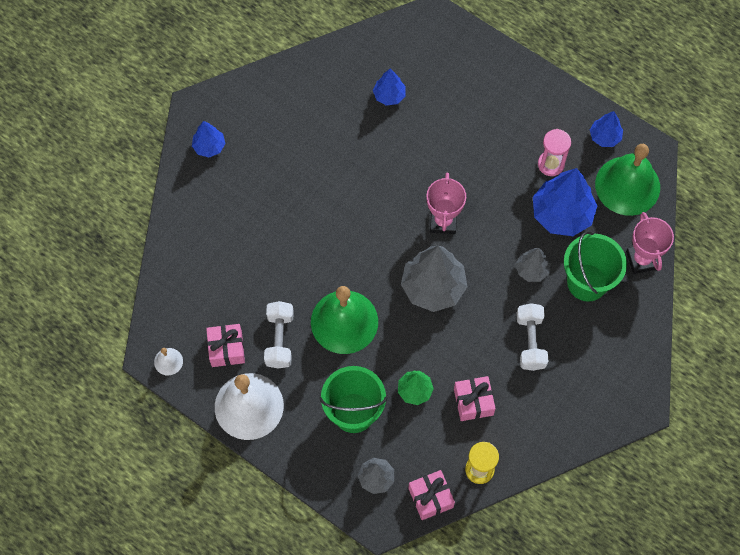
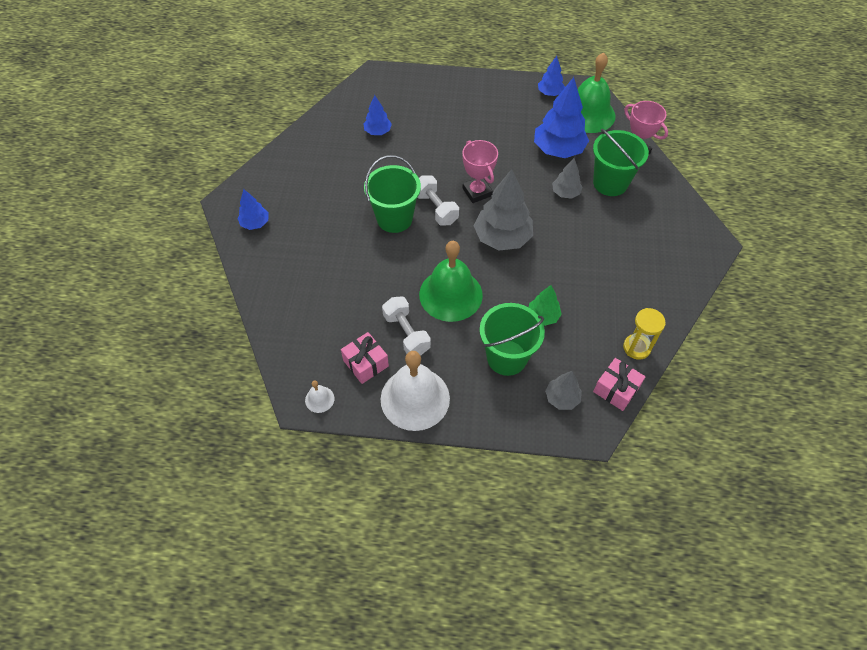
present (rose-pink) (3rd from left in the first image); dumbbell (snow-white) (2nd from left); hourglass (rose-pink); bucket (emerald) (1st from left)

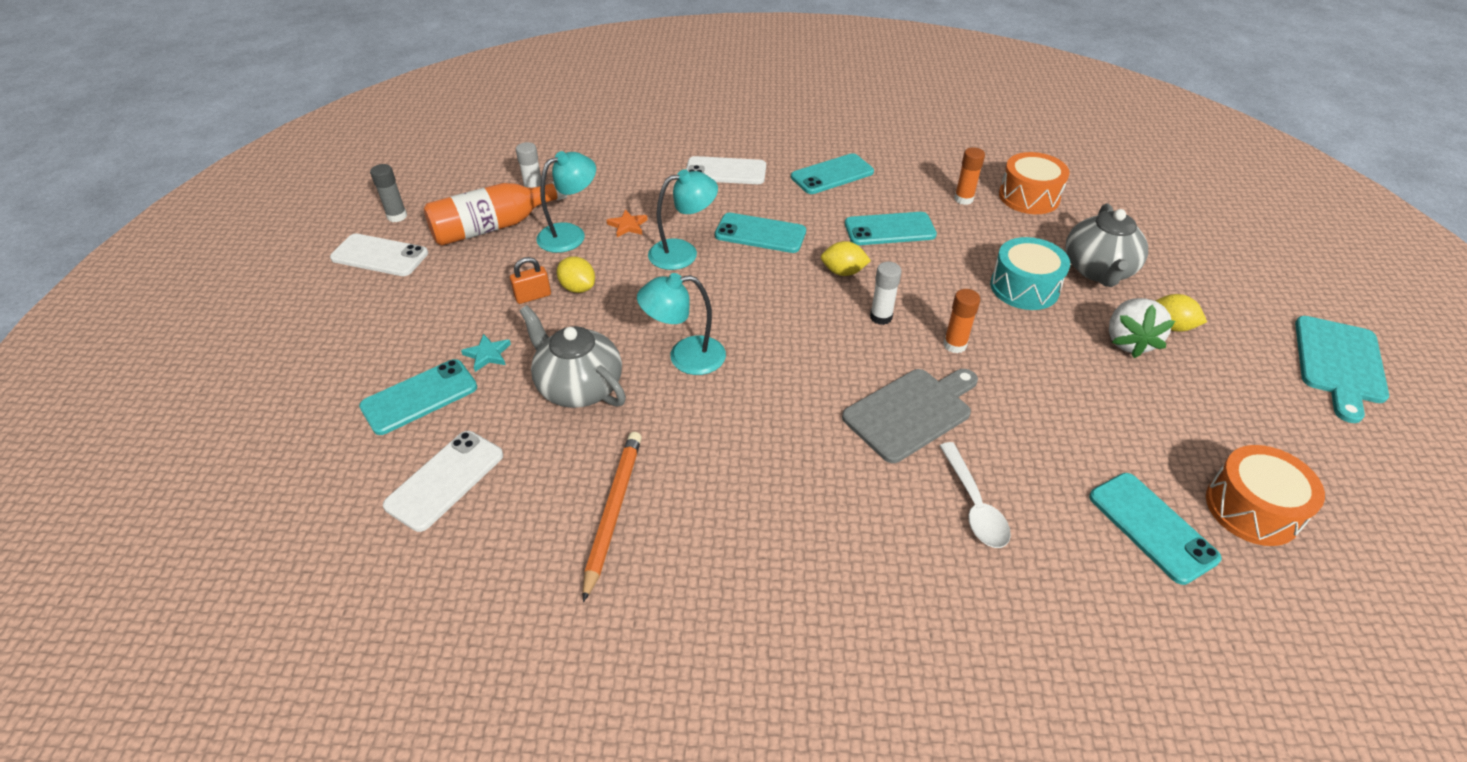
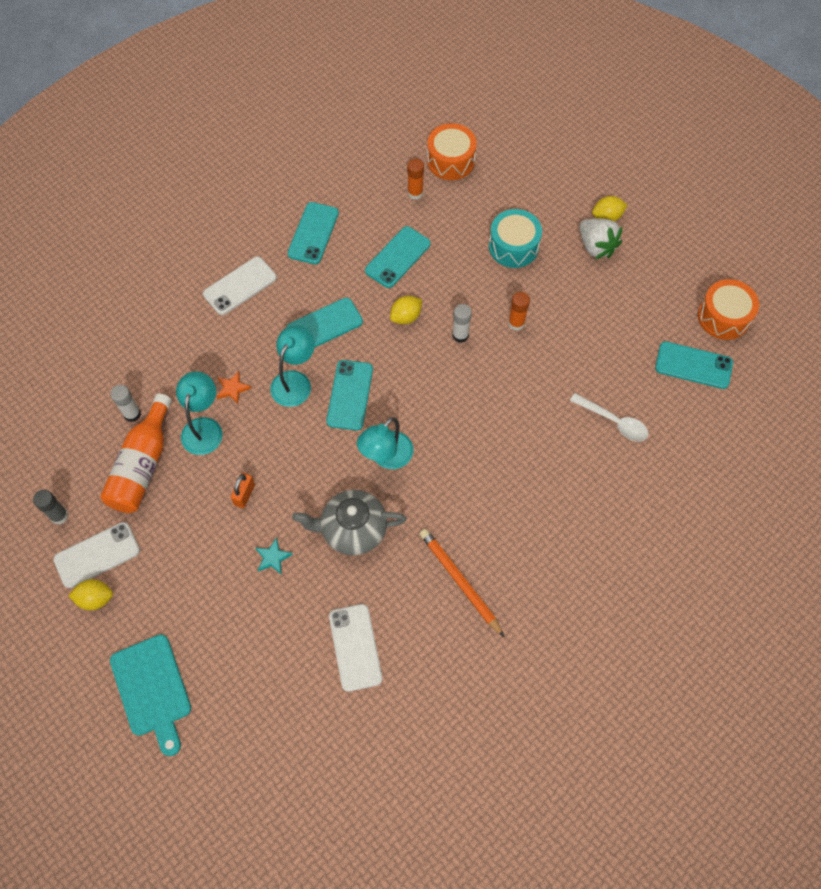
phone (turquoise) (3rd from left); citrus fruit (golden) (1st from left); bread board (grey); china teapot (grey) (2nd from left in the first image); bread board (turquoise)

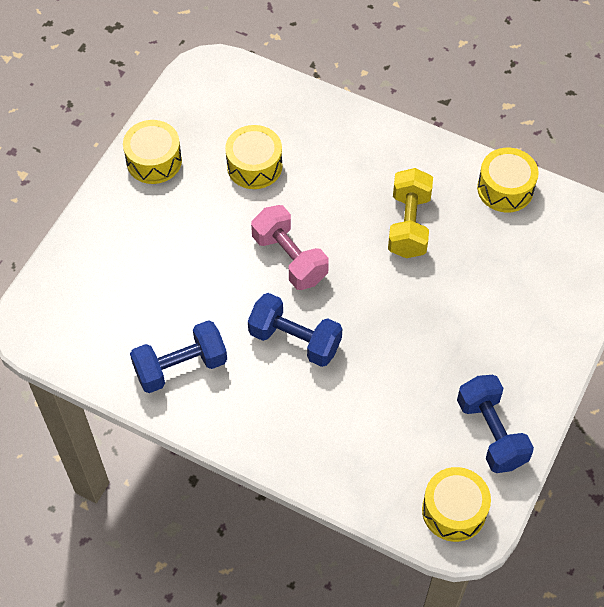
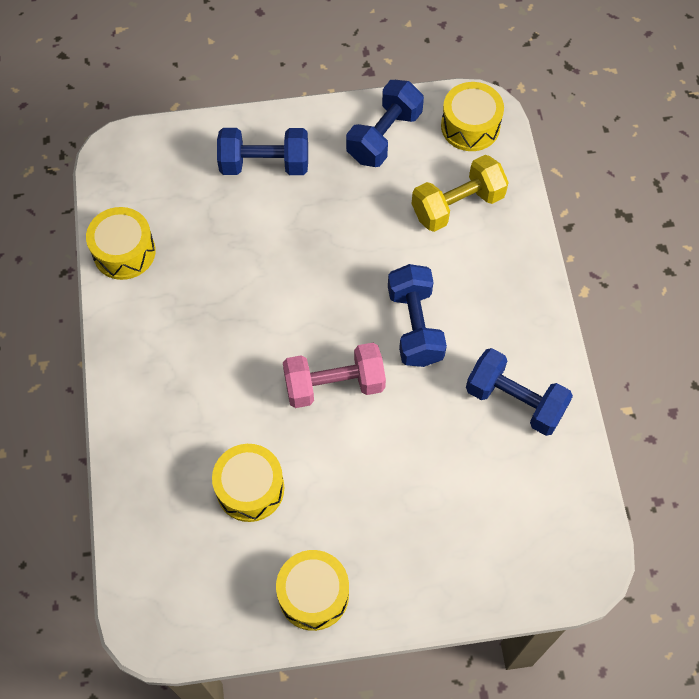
dumbbell (rose-pink); dumbbell (golden); dumbbell (cobalt) (1st from left)

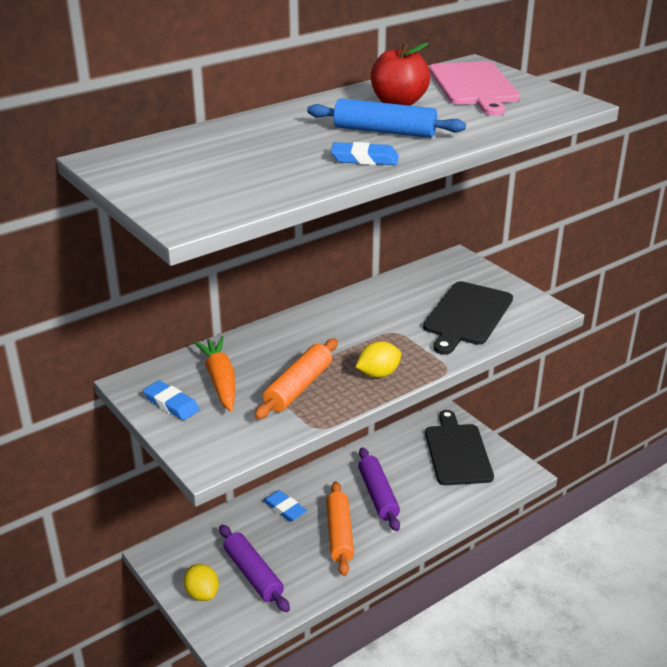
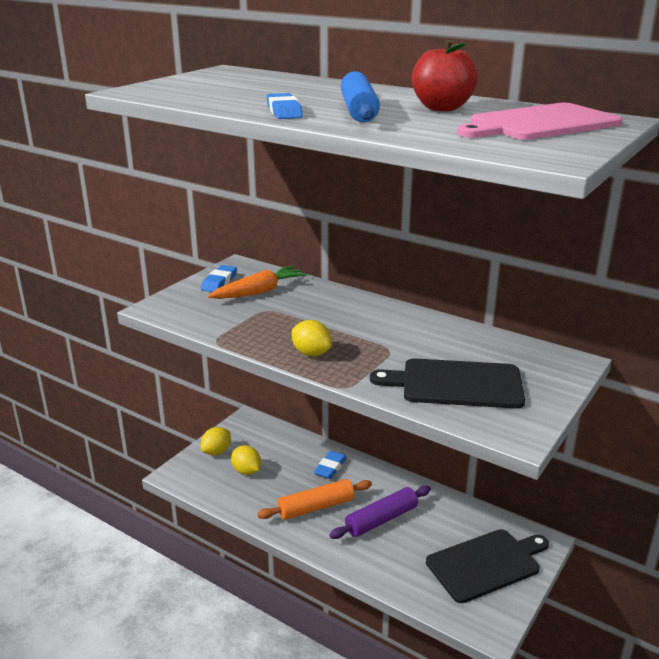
citrus fruit (golden) (2nd from left); rolling pin (orange) (1st from left in the first image)

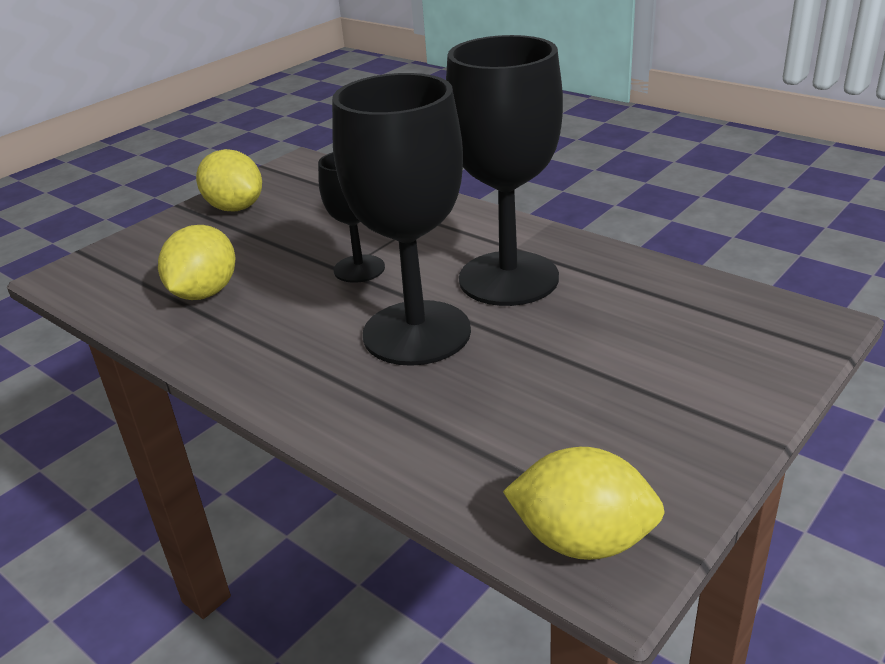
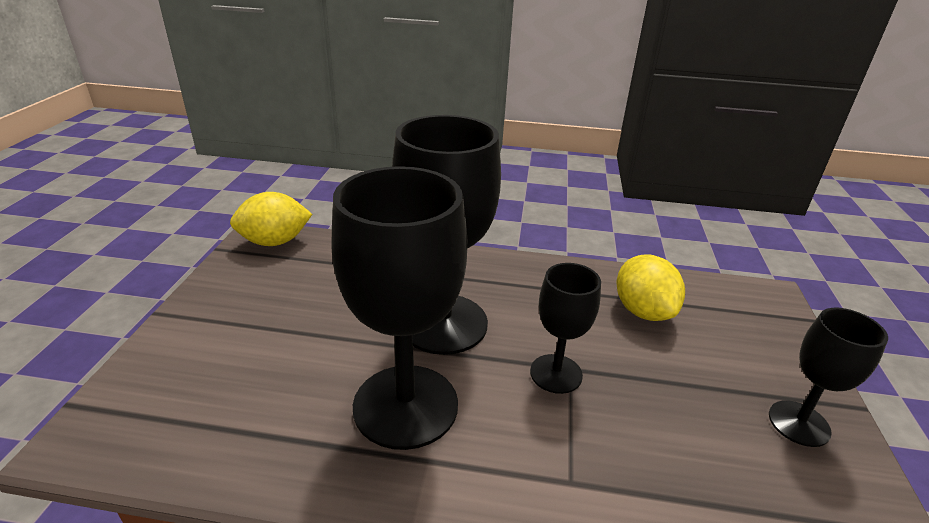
goblet (ebony) (4th from left)

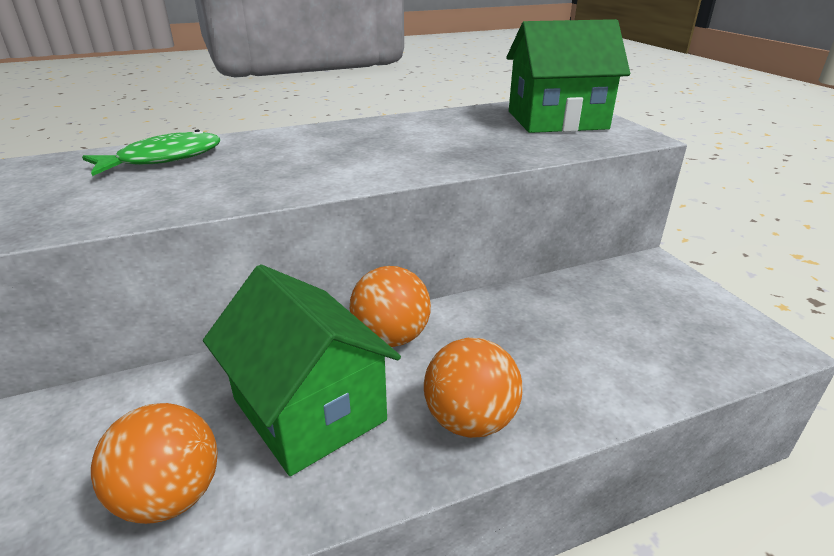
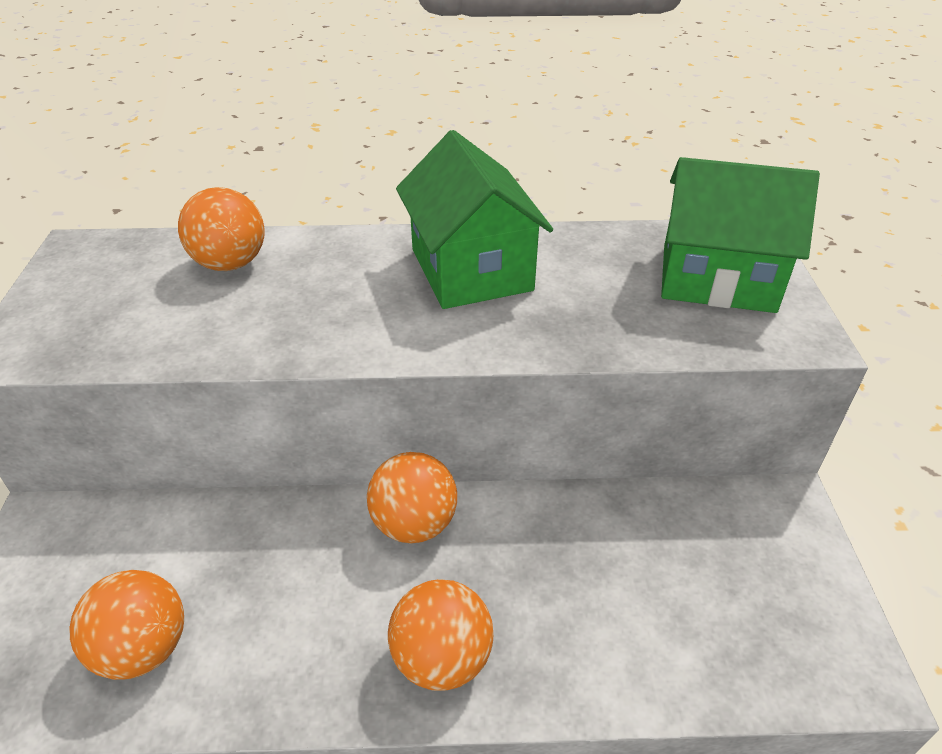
play ball (orange) (2nd from left); house (emerald) (1st from left)

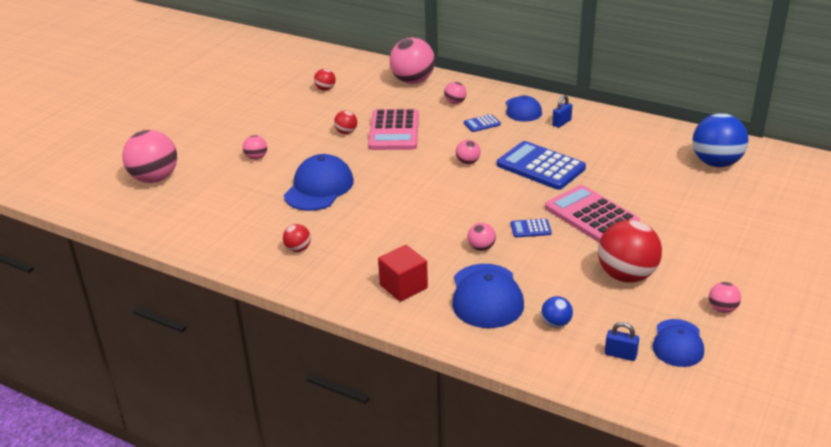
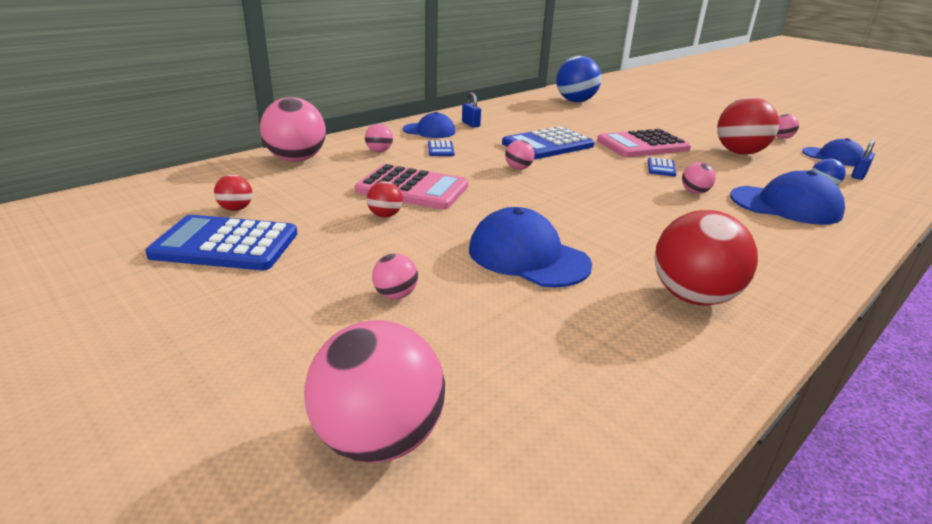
play ball (red) (3rd from left); cube (red); adding machine (cobalt) (1st from left)

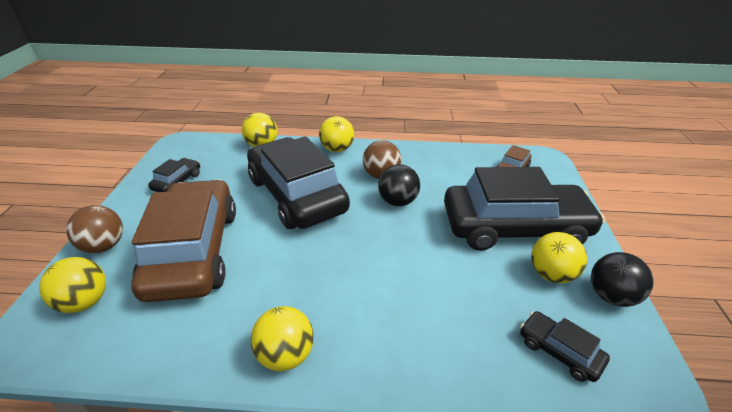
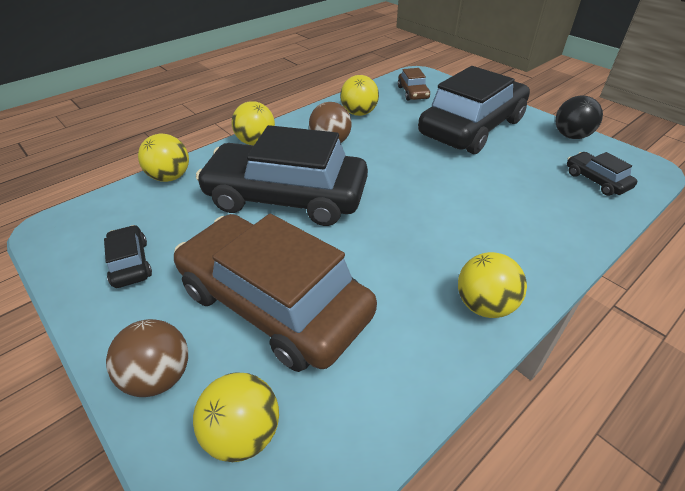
play ball (ebony) (1st from left in the first image); automobile (ebony) (4th from left); play ball (golden) (4th from left)

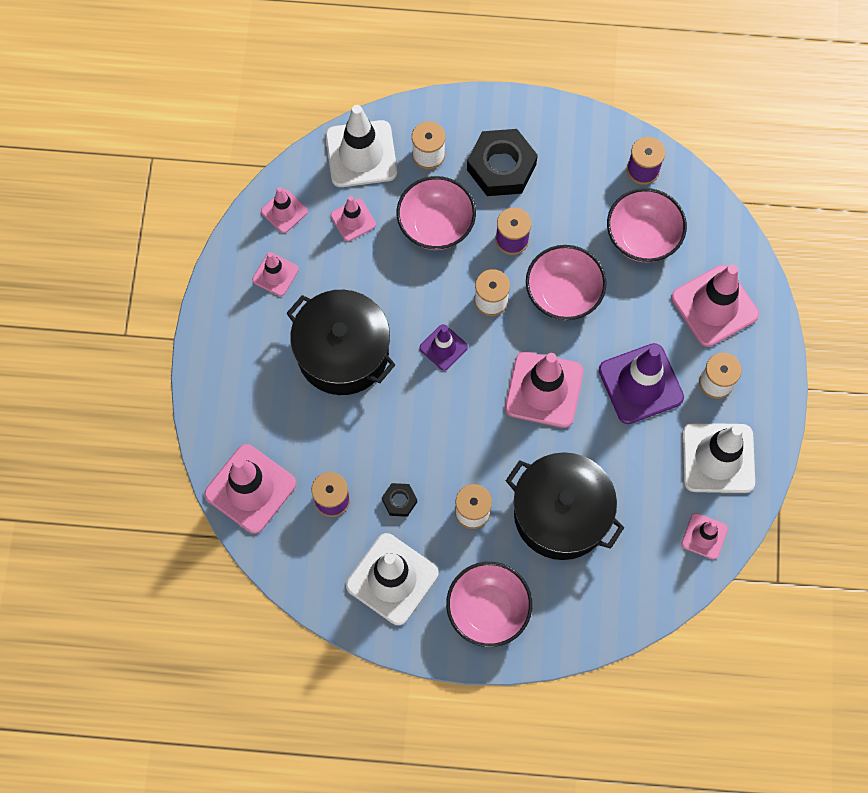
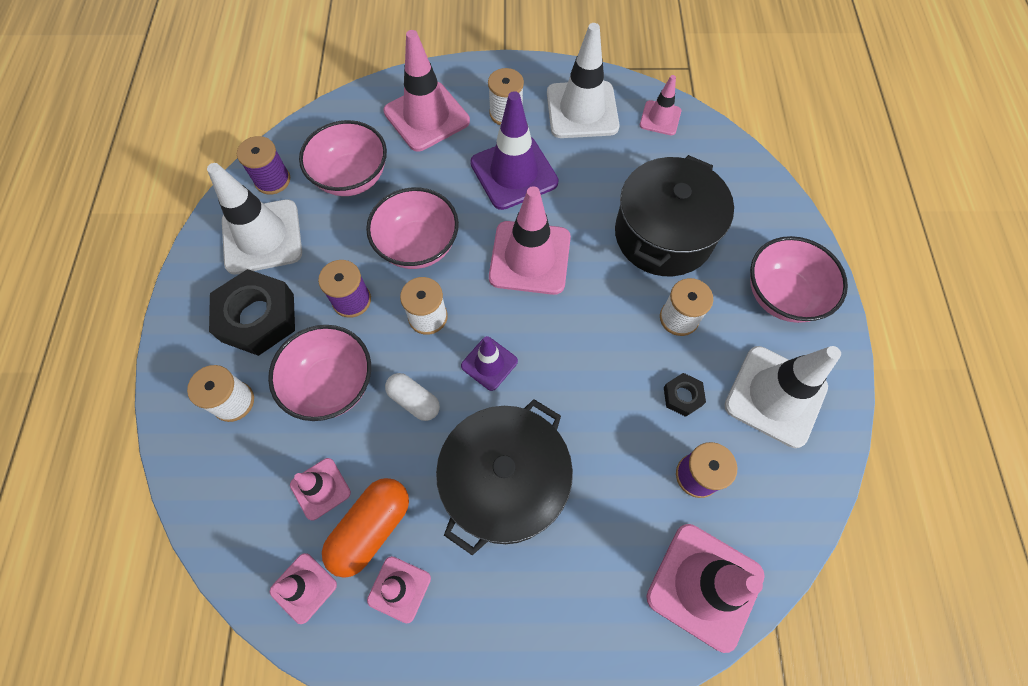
safety cone (snow-white) (1st from left); pill shape (orange); pill shape (snow-white)

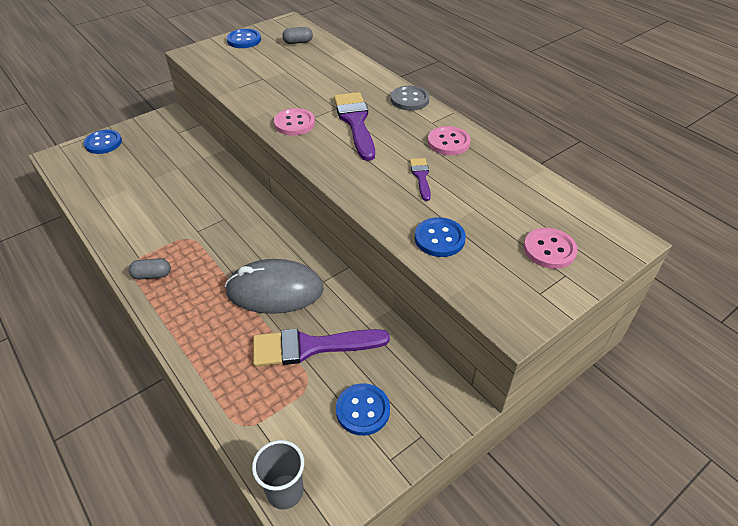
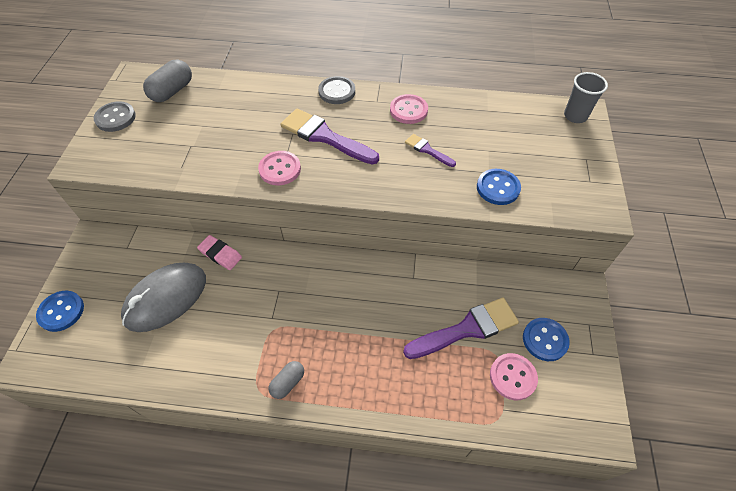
PC mouse (grey); button (grey) (1st from left); cup (grey); paintbrush (purple) (3rd from left); pill shape (grey) (1st from left); button (rose-pink) (3rd from left); pencil eraser (rose-pink)

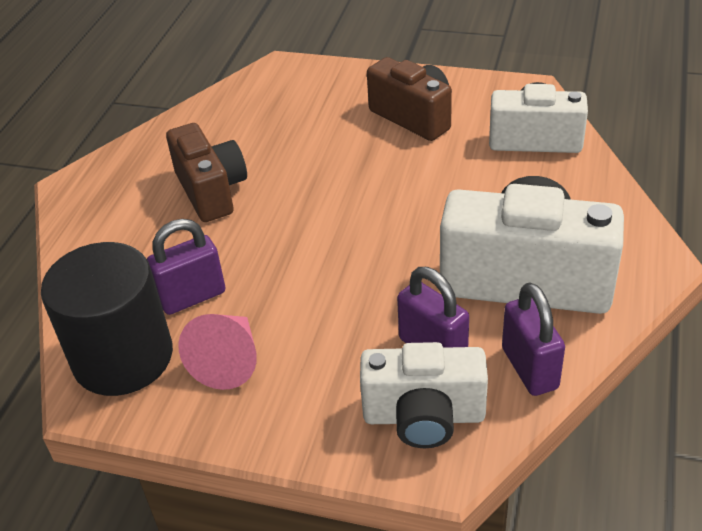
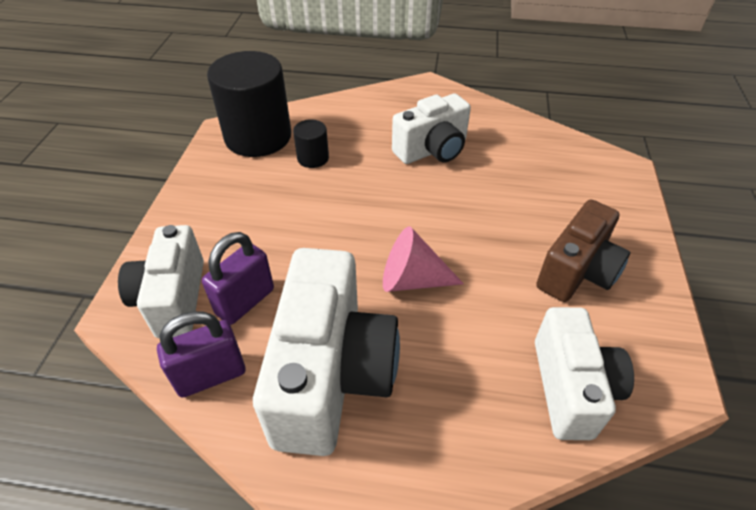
cylinder (ebony) (2nd from left); compact camera (snow-white) (3rd from left); cone (rose-pink)

